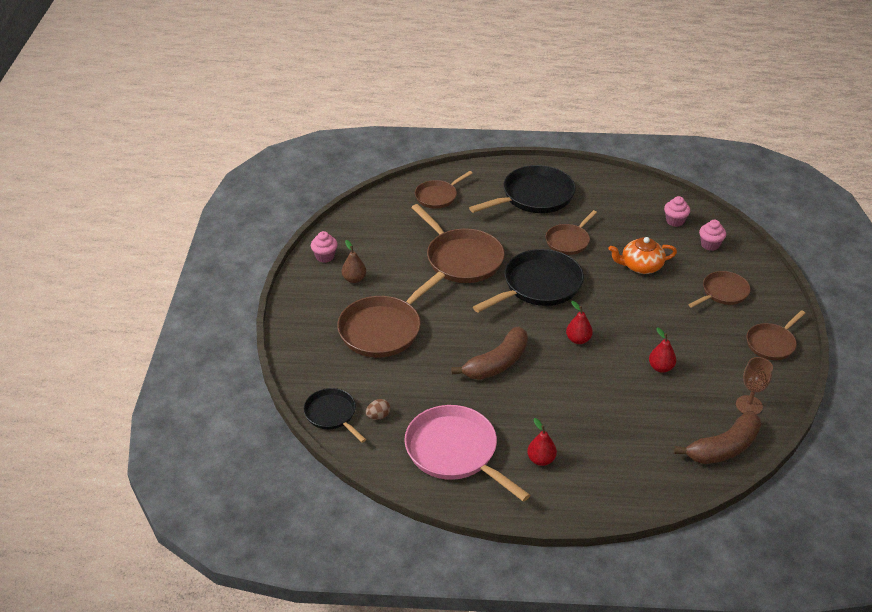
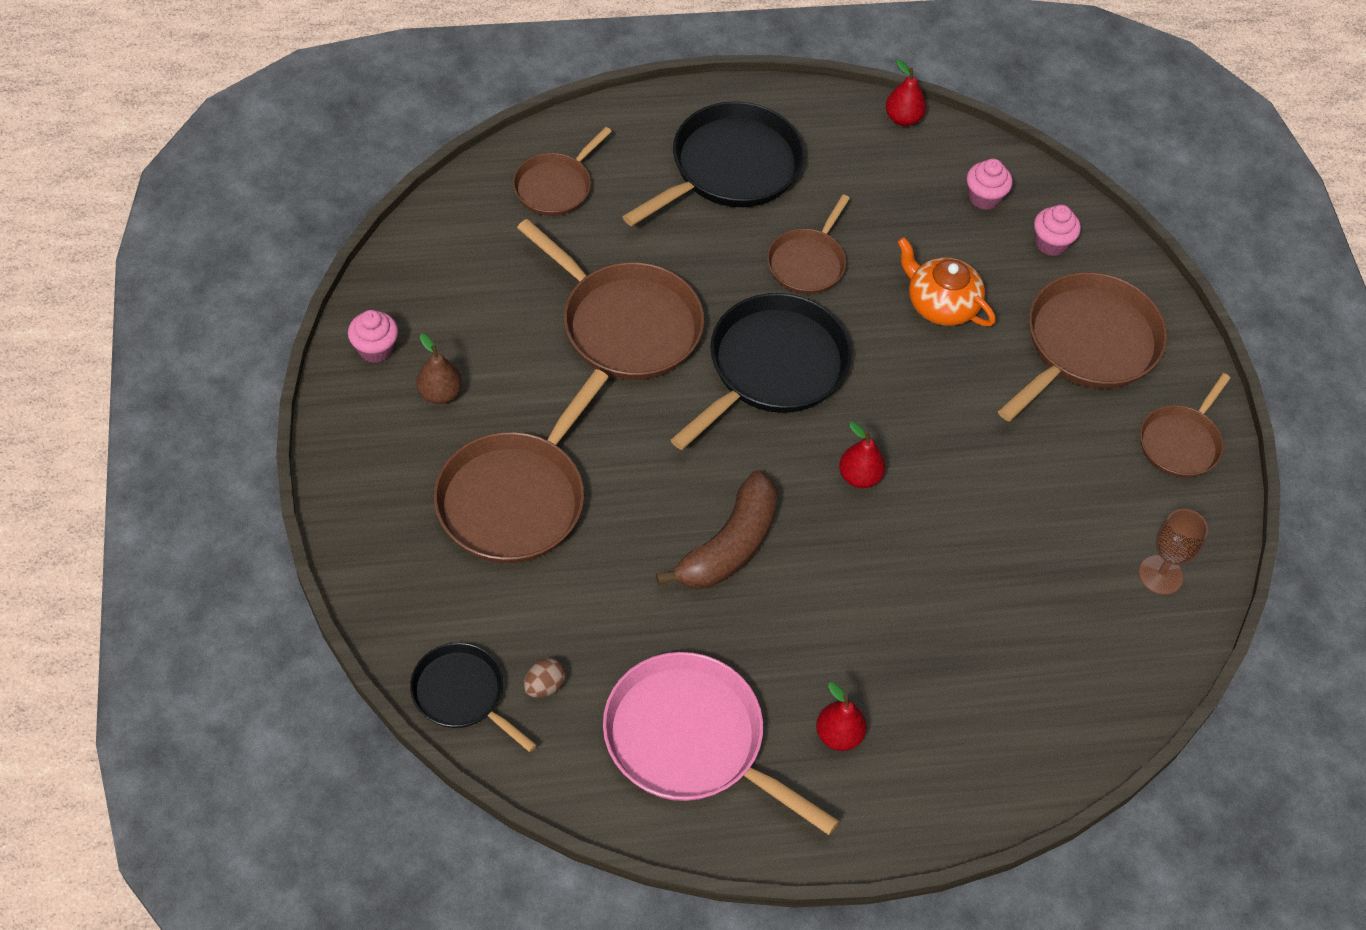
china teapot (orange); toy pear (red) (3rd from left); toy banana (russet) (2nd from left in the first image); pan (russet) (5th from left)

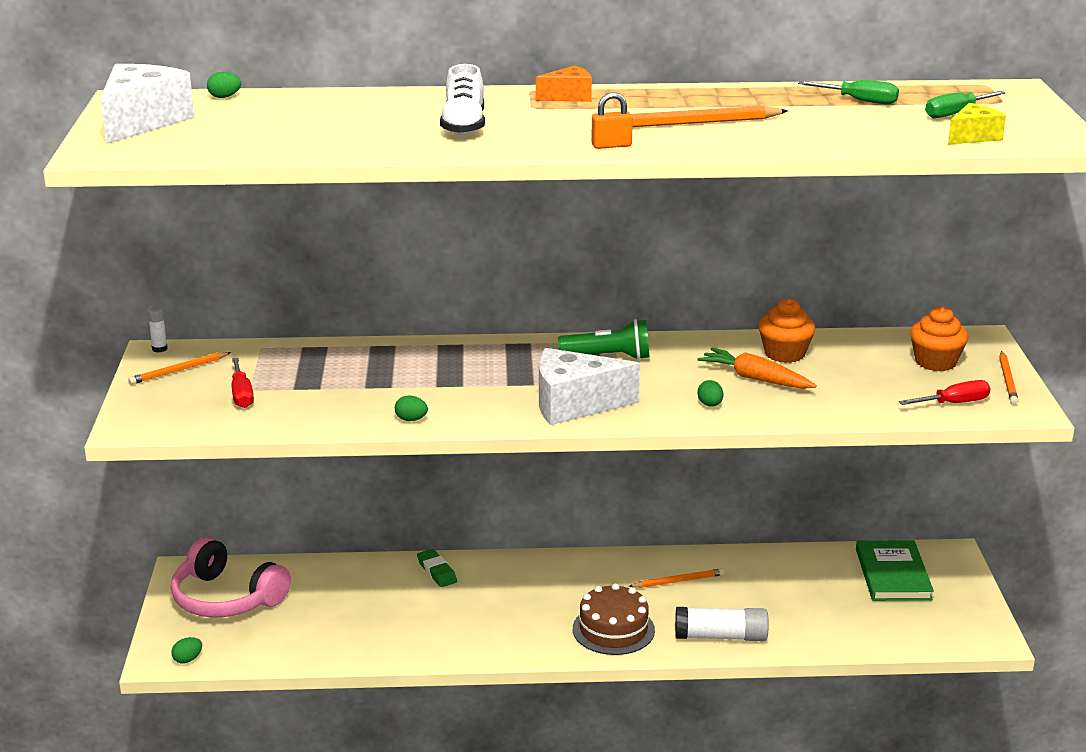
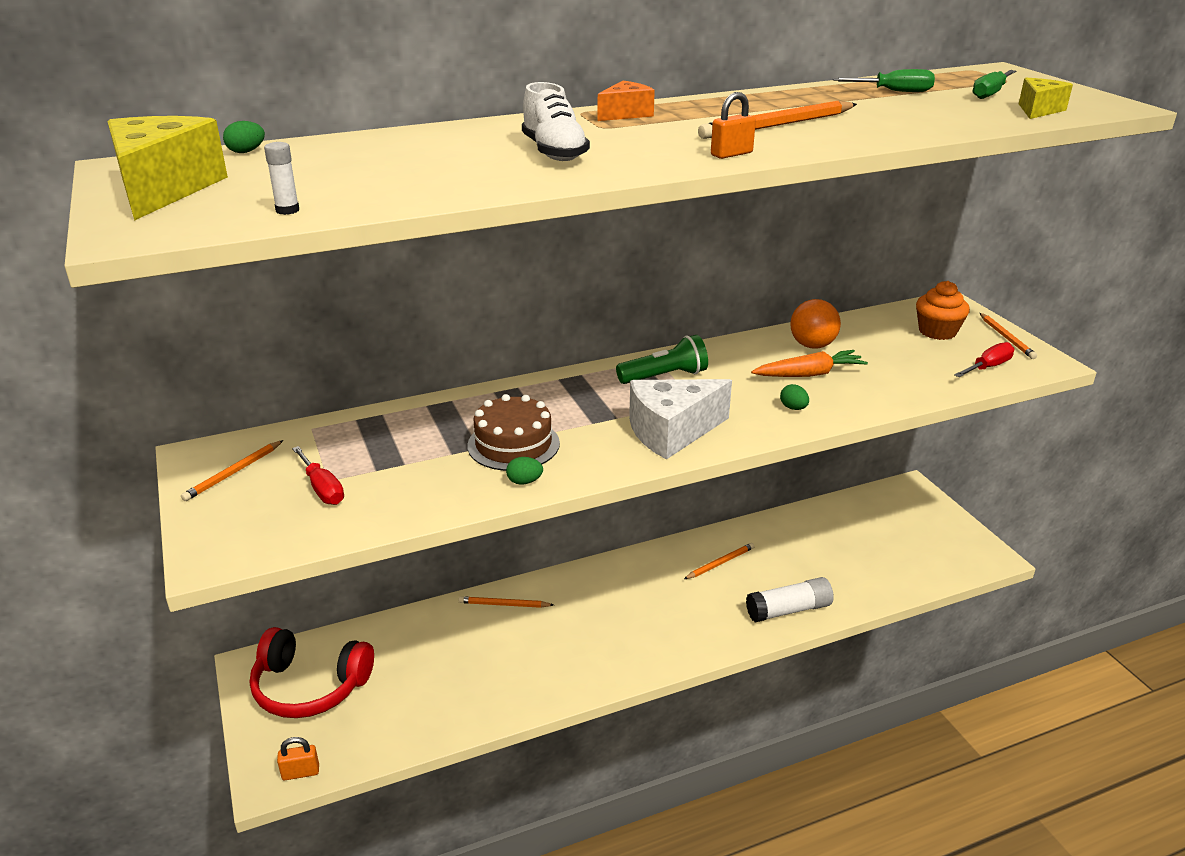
cheese wedge (golden) (1st from left); glue (snow-white) (1st from left); over-ear headphones (red); lock (orange) (1st from left); pencil (orange) (2nd from left); gateau (russet); toy carrot (orange); play ball (orange); hardcover (emerald)

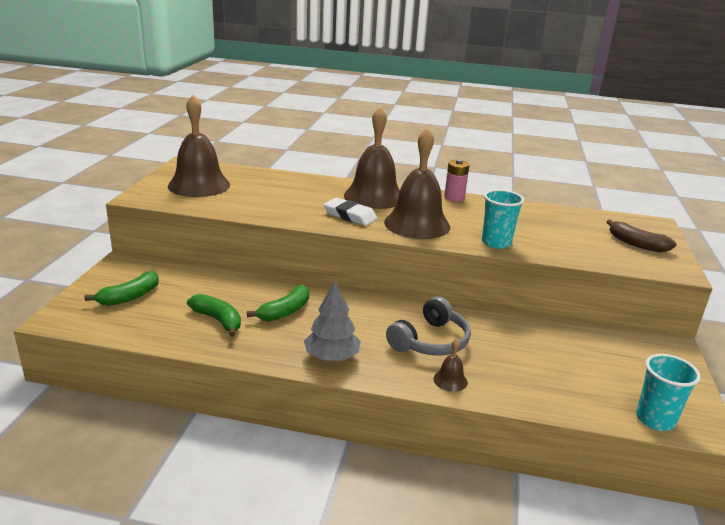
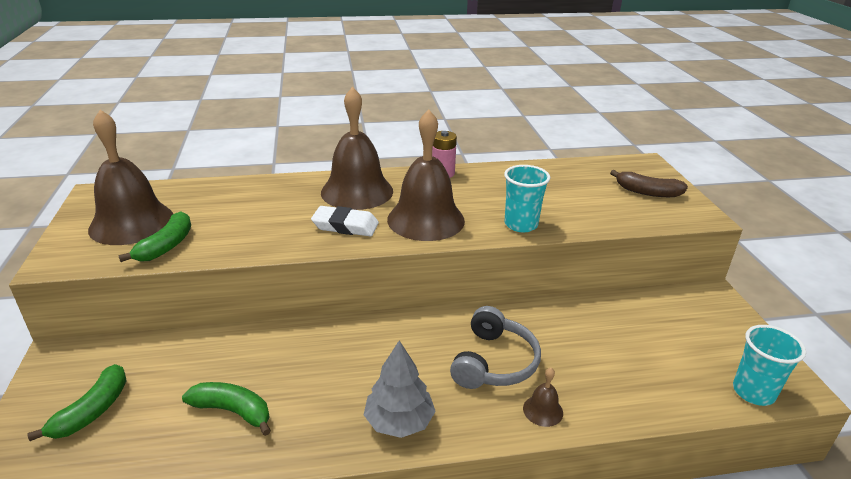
toy banana (emerald) (2nd from left)

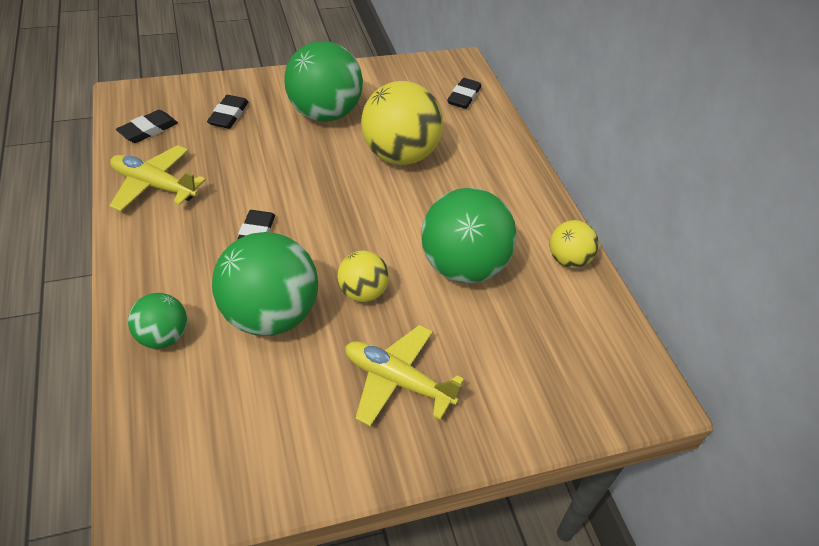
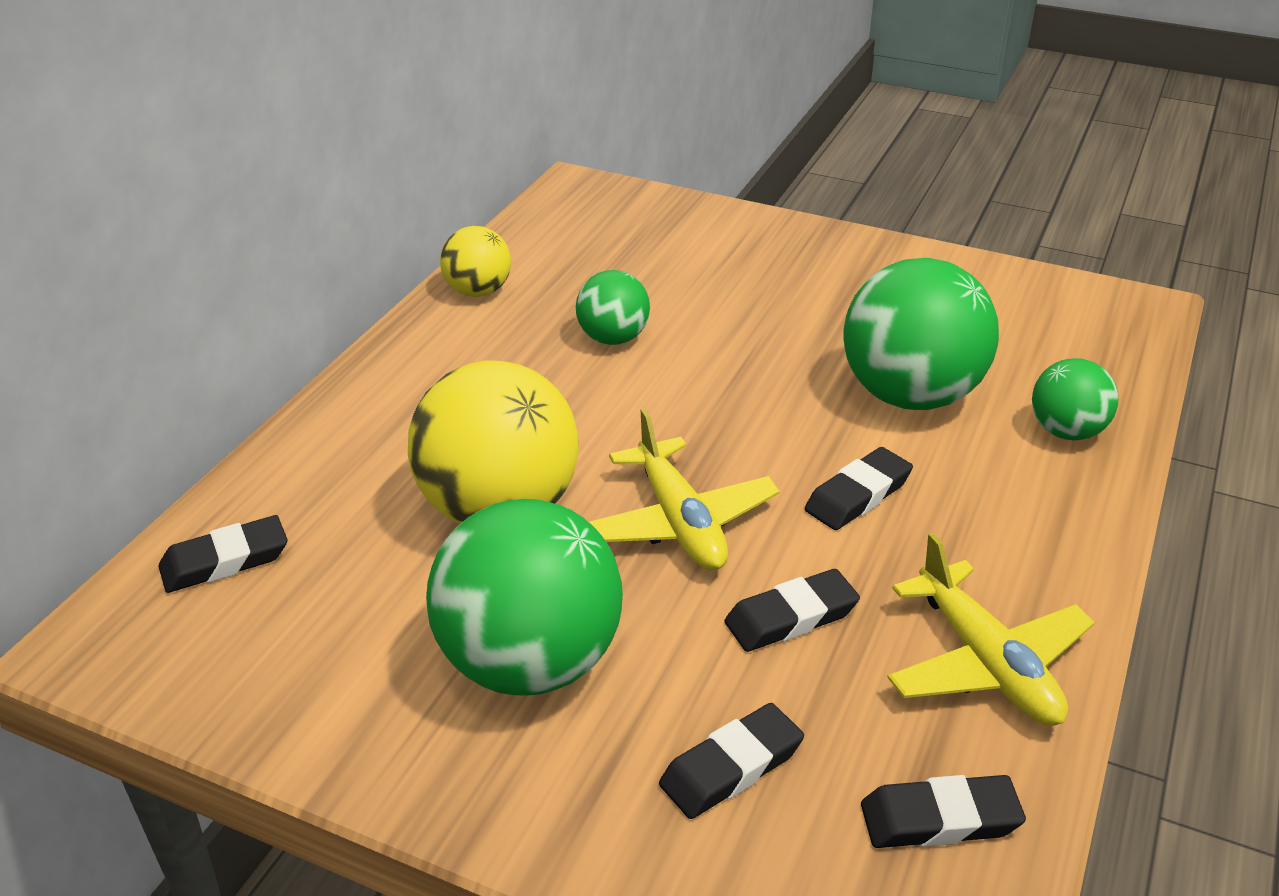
play ball (golden) (1st from left in the first image); toy plane (golden) (1st from left); play ball (emerald) (2nd from left); pencil eraser (ebony) (3rd from left)

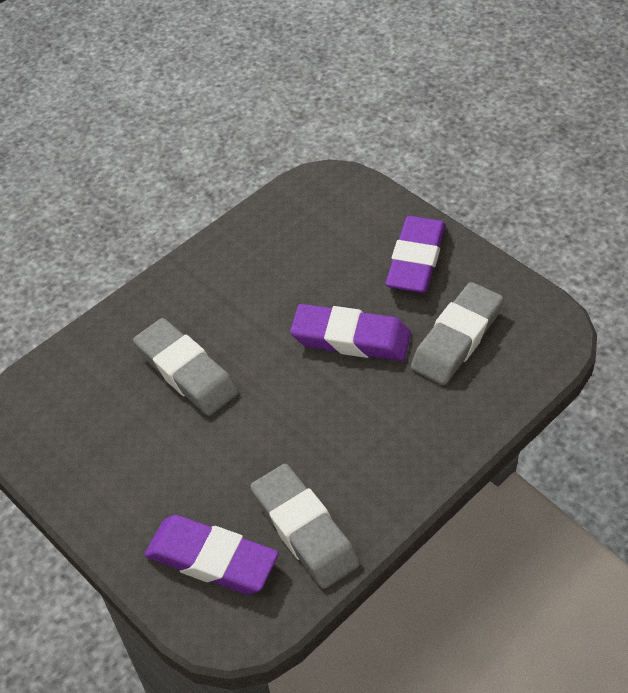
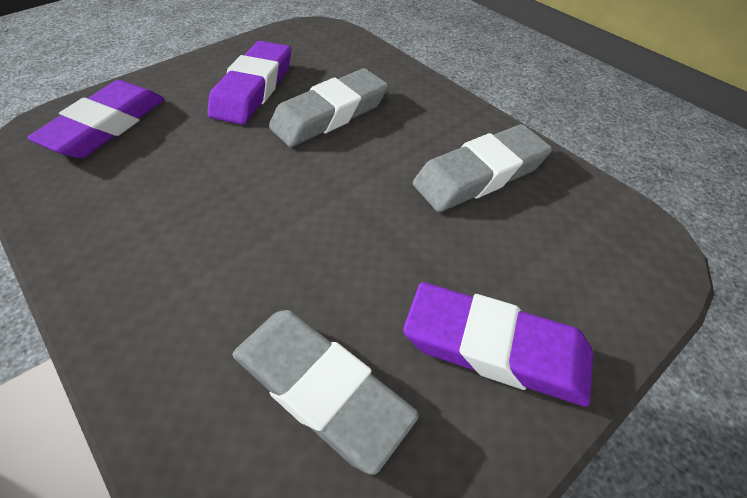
pencil eraser (grey) (3rd from left); pencil eraser (purple) (2nd from left)

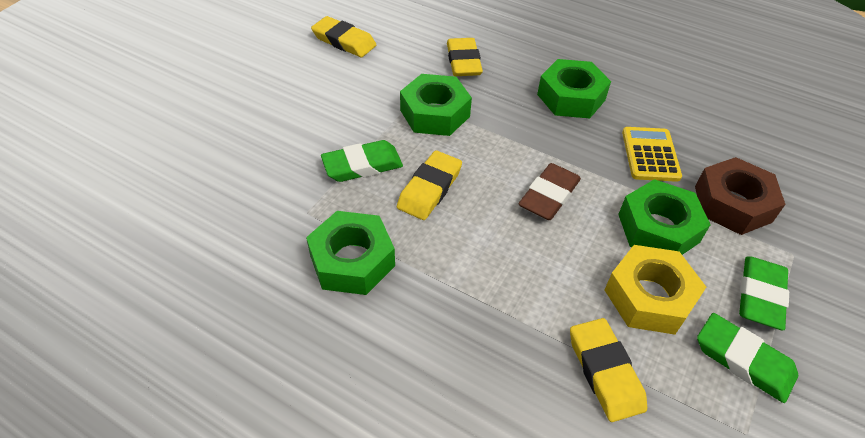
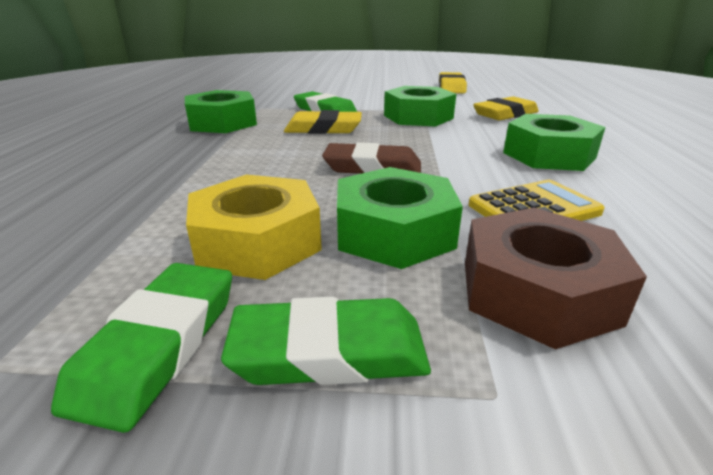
pencil eraser (golden) (4th from left in the first image)

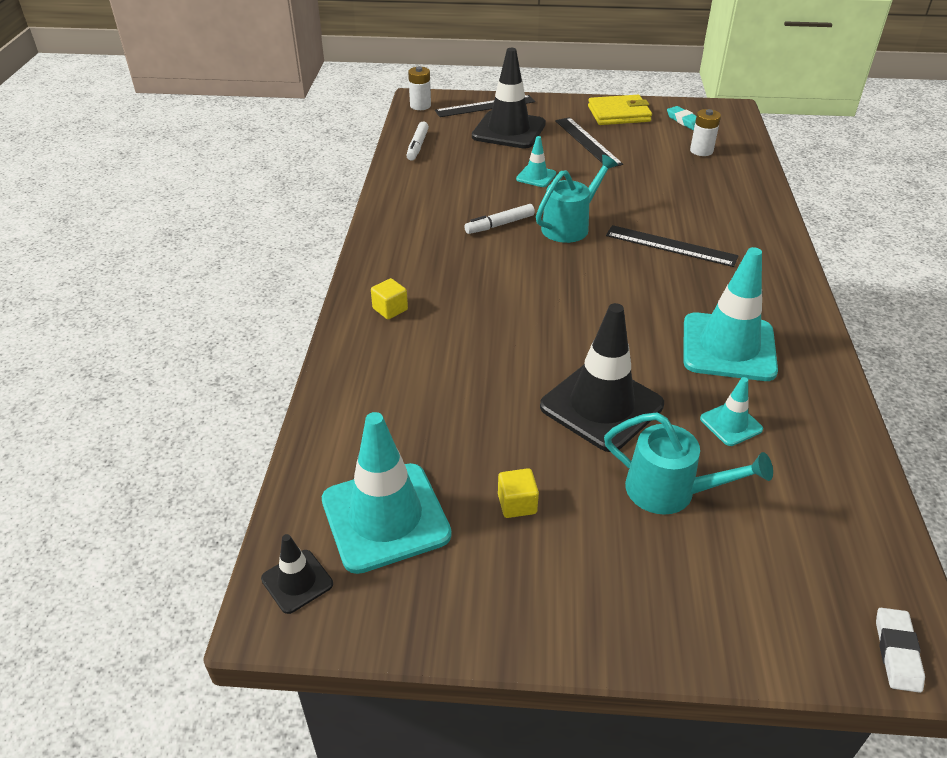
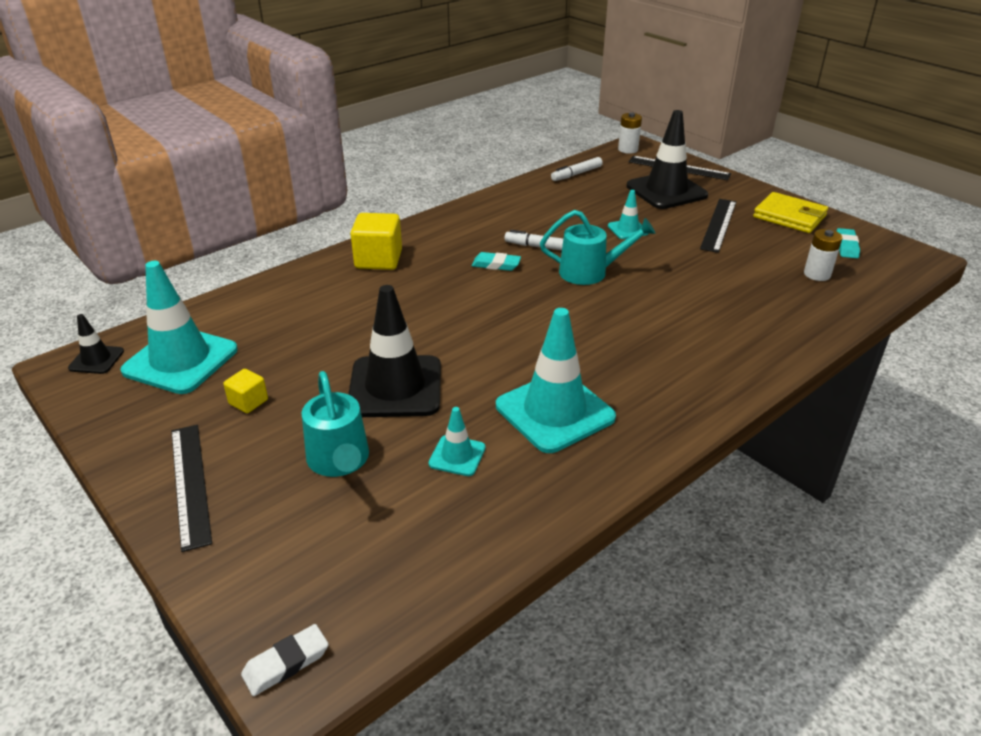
cube (golden) (2nd from left); measuring stick (ebony) (1st from left); pencil eraser (turquoise) (1st from left)

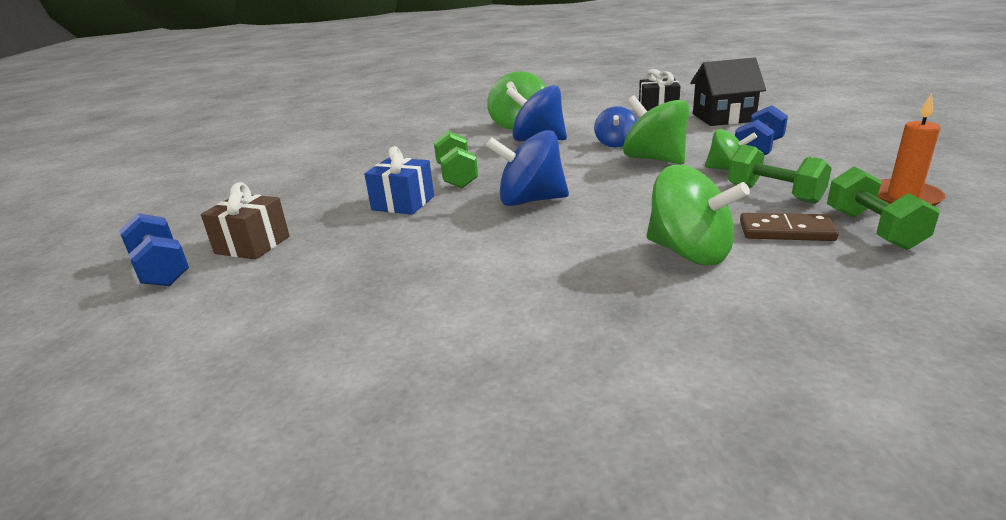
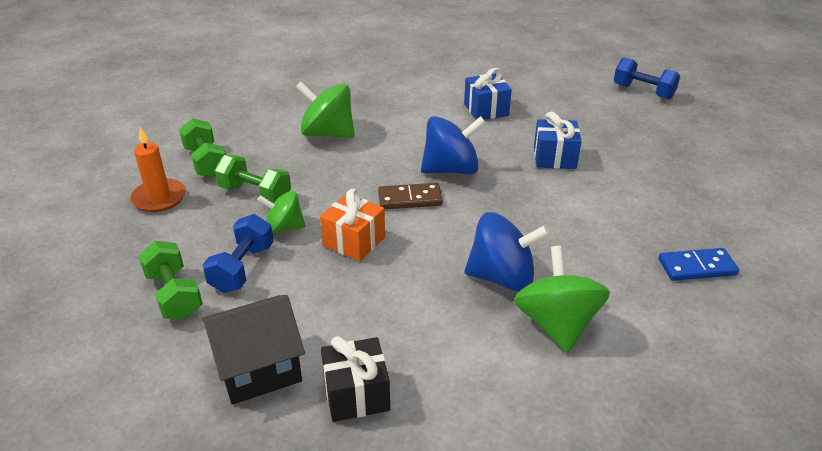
present (russet); dumbbell (emerald) (1st from left); spinning top (cobalt) (3rd from left in the first image); present (orange); domino tile (russet); present (cobalt) (1st from left); domino tile (cobalt)

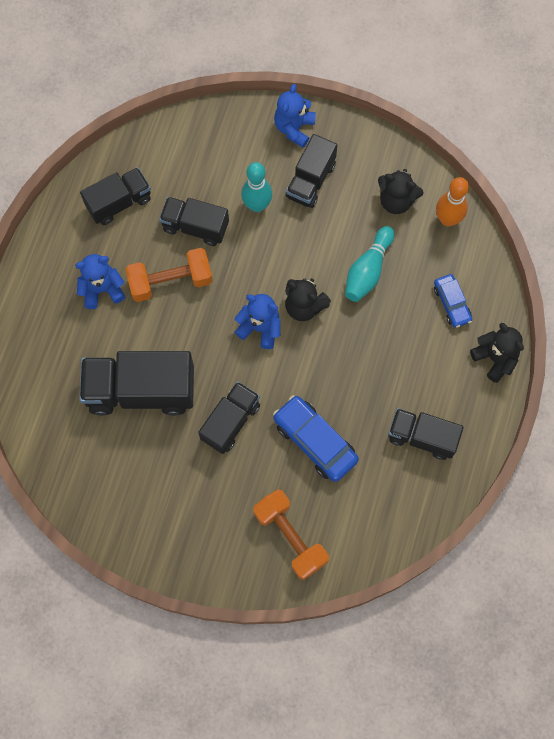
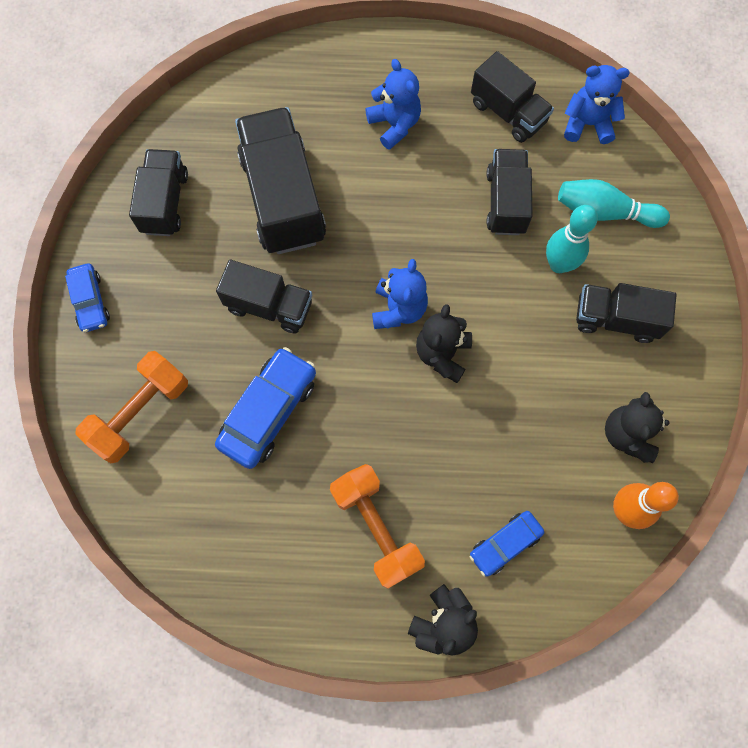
dumbbell (orange) (2nd from left); teddy (cobalt) (3rd from left); tenpin (turquoise) (2nd from left); lorry (ebony) (1st from left); automobile (cobalt) (1st from left)

